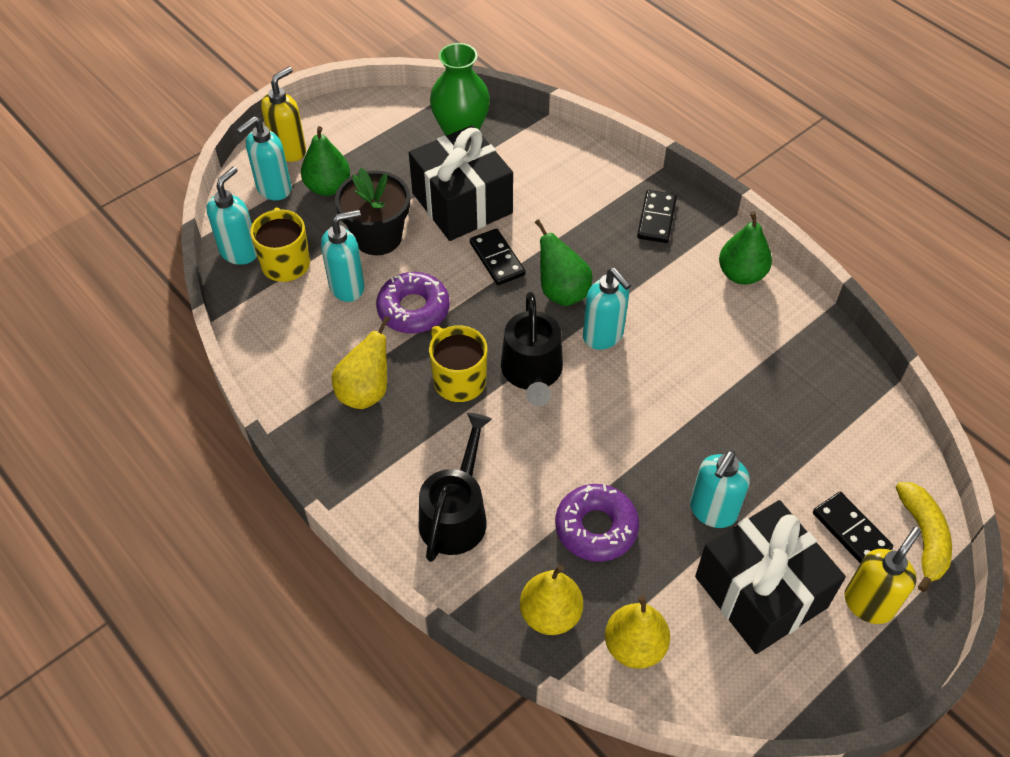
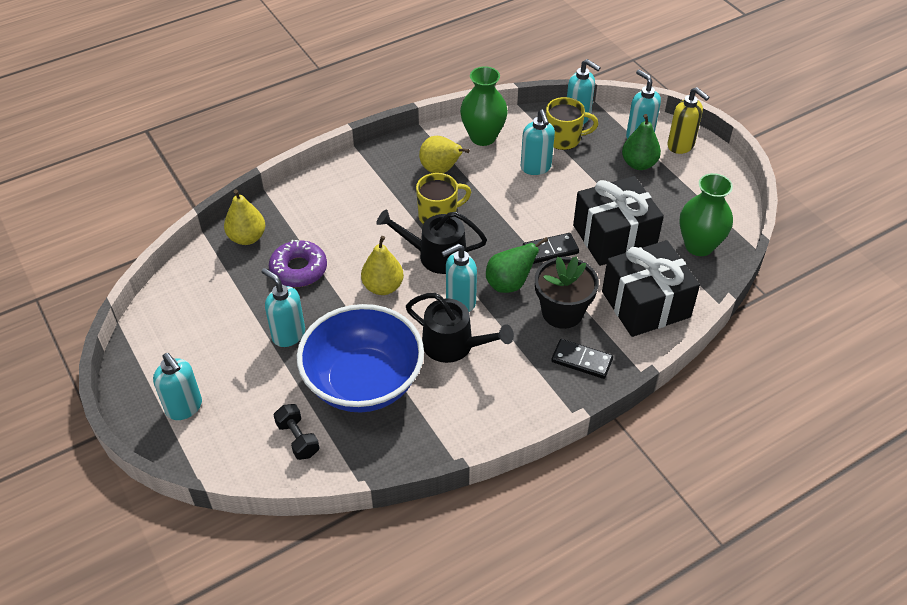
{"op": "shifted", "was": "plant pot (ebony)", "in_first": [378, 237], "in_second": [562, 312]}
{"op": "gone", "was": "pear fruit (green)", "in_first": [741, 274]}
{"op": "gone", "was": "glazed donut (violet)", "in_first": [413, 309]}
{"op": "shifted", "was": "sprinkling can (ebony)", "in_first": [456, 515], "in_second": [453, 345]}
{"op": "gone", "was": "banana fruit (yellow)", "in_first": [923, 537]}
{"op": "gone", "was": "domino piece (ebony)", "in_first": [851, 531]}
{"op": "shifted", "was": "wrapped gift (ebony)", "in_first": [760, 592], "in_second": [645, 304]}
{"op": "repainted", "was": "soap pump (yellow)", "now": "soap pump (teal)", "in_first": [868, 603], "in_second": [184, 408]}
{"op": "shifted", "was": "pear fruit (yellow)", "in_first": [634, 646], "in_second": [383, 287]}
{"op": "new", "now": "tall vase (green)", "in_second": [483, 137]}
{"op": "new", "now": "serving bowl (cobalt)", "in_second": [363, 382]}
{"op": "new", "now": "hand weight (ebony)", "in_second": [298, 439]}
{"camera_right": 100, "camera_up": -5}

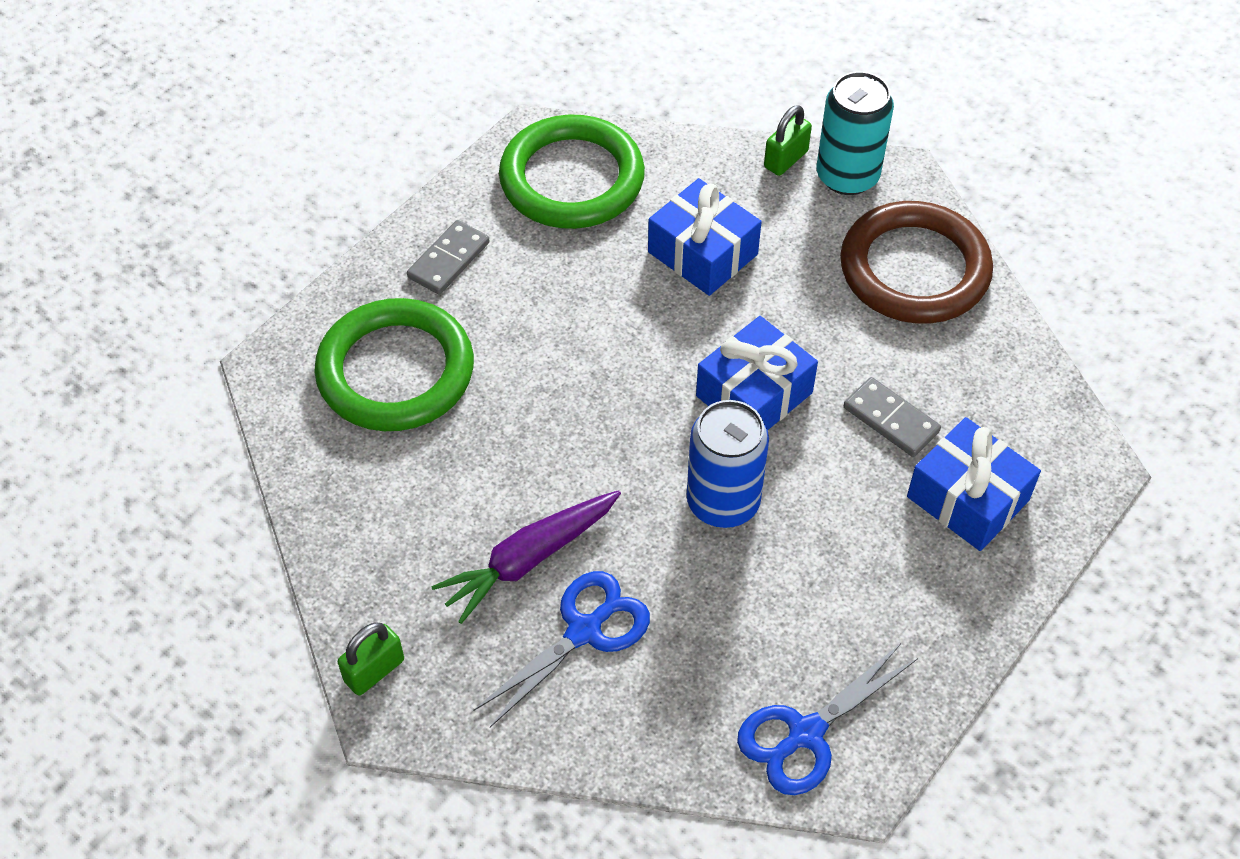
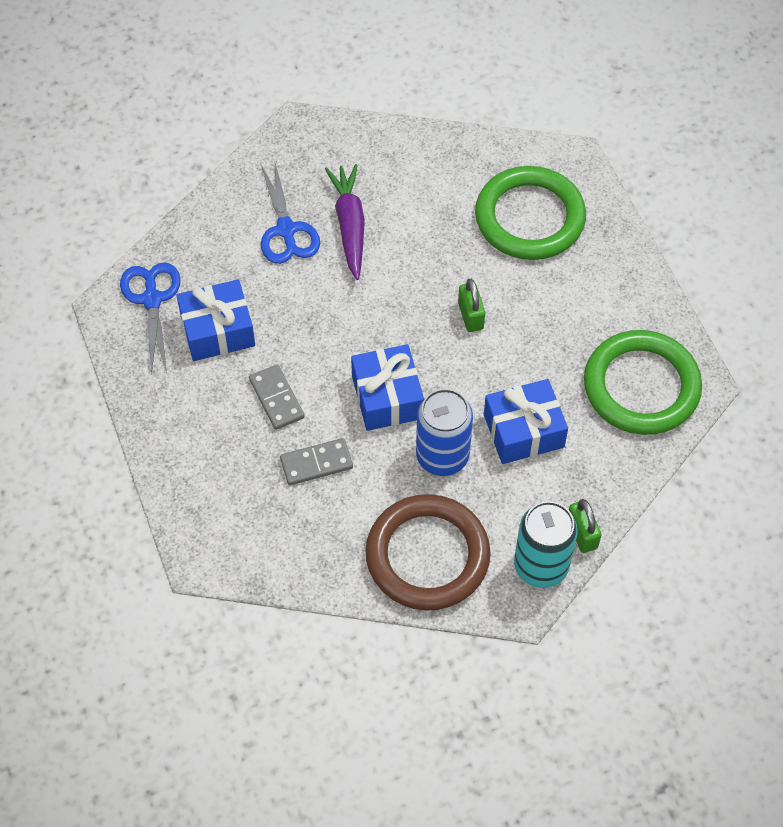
{"op": "shifted", "was": "domino piece (grey)", "in_first": [449, 260], "in_second": [276, 399]}
{"op": "shifted", "was": "soda can (cobalt)", "in_first": [723, 502], "in_second": [442, 456]}
{"op": "shifted", "was": "wrapped gift (cobalt)", "in_first": [967, 498], "in_second": [217, 330]}
{"op": "shifted", "was": "lock (green)", "in_first": [374, 670], "in_second": [470, 316]}
{"camera_right": 120, "camera_up": 5}

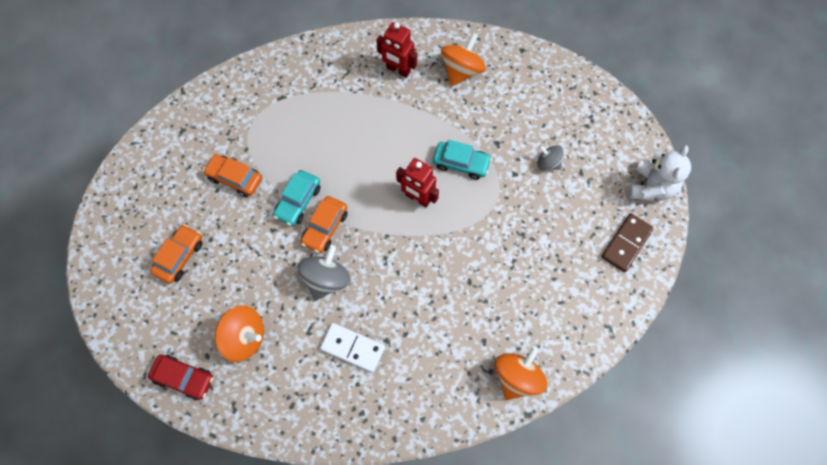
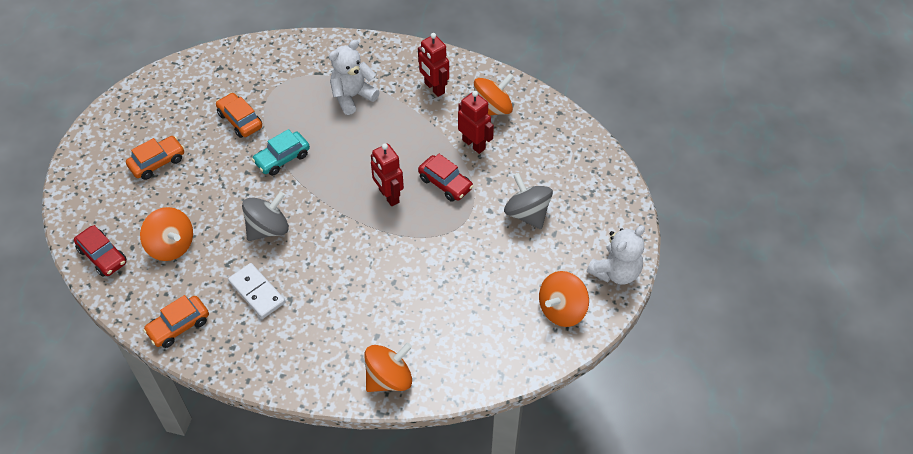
{"op": "repainted", "was": "car (teal)", "now": "car (red)", "in_first": [461, 163], "in_second": [445, 183]}
{"op": "scaled", "was": "whirligig (grey)", "in_first": [548, 163], "in_second": [527, 213], "ratio": 1.68}
{"op": "shifted", "was": "car (orange-coloured)", "in_first": [325, 227], "in_second": [178, 326]}
{"op": "swapped", "was": "domino piece (brown)", "now": "whirligig (orange-coloured)", "in_first": [626, 243], "in_second": [562, 310]}
{"op": "new", "now": "teddy bear (white)", "in_second": [352, 96]}
{"op": "new", "now": "toy robot (red)", "in_second": [474, 144]}
{"camera_right": 25, "camera_up": -15}

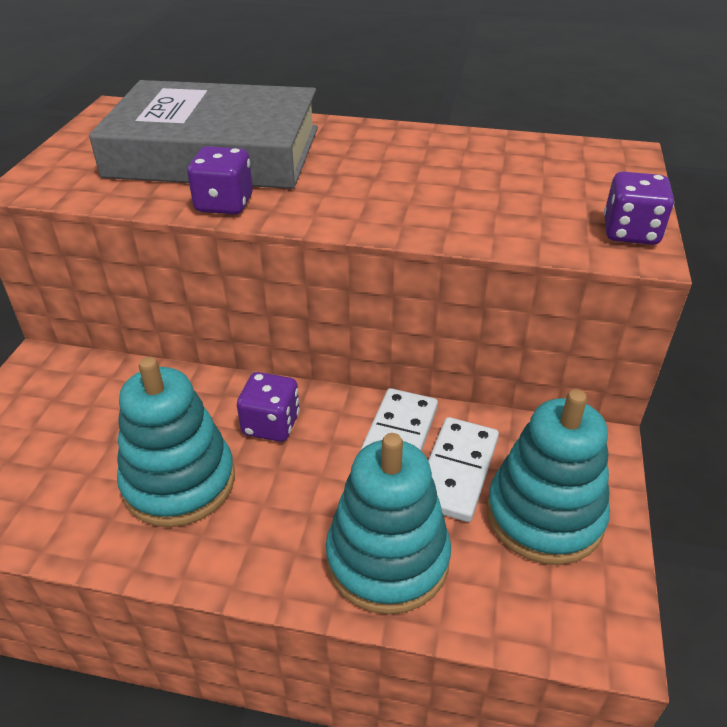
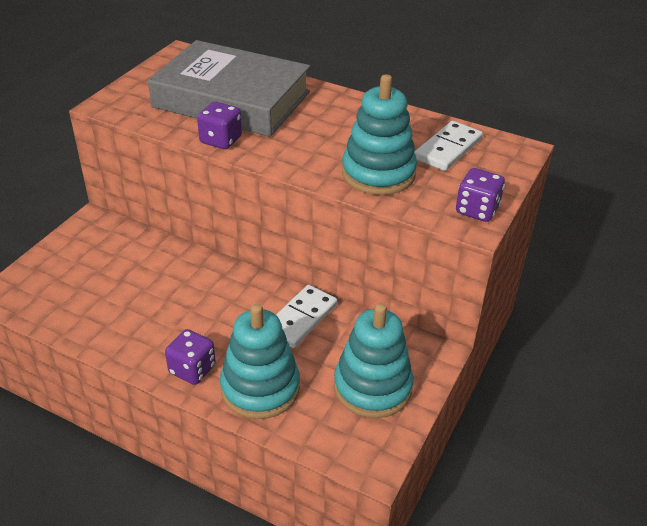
{"op": "shifted", "was": "stacking rings (teal)", "in_first": [179, 482], "in_second": [378, 173]}
{"op": "shifted", "was": "game die (violet)", "in_first": [271, 424], "in_second": [192, 369]}
{"op": "shifted", "was": "domino piece (white)", "in_first": [456, 471], "in_second": [448, 149]}
{"camera_right": 15, "camera_up": 0}

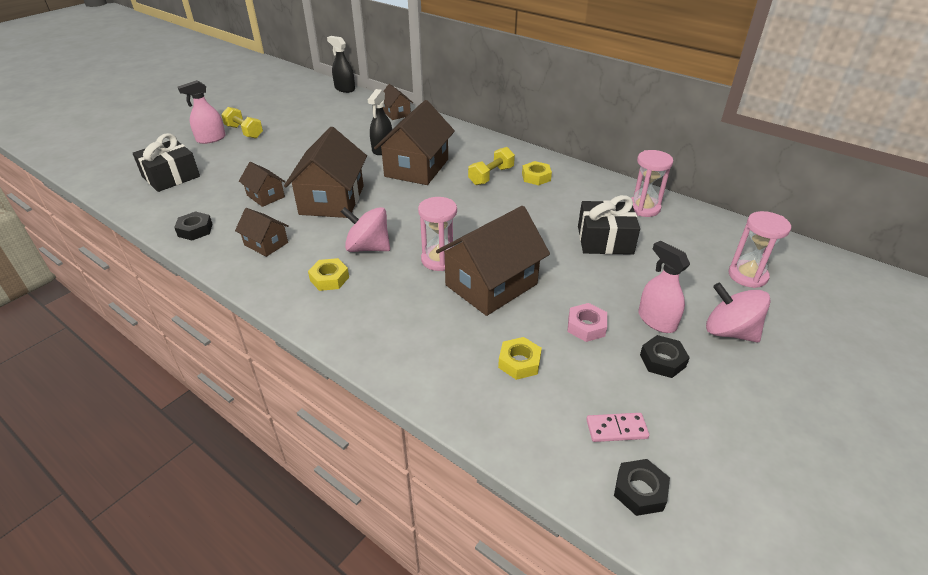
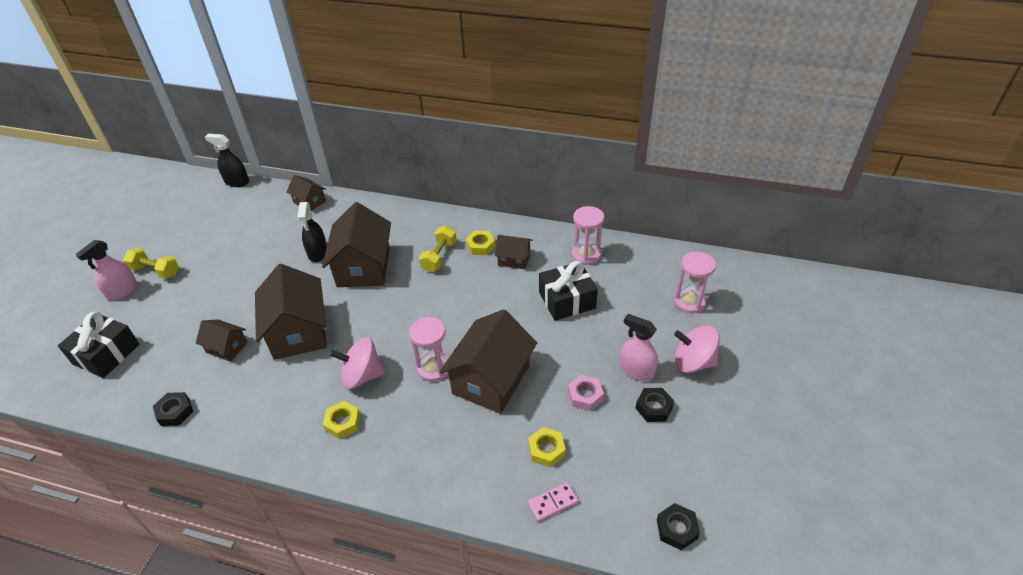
{"op": "shifted", "was": "house (brown)", "in_first": [266, 244], "in_second": [514, 259]}
{"op": "shifted", "was": "domino piece (rose-pink)", "in_first": [616, 429], "in_second": [553, 502]}
{"camera_right": -20, "camera_up": 5}

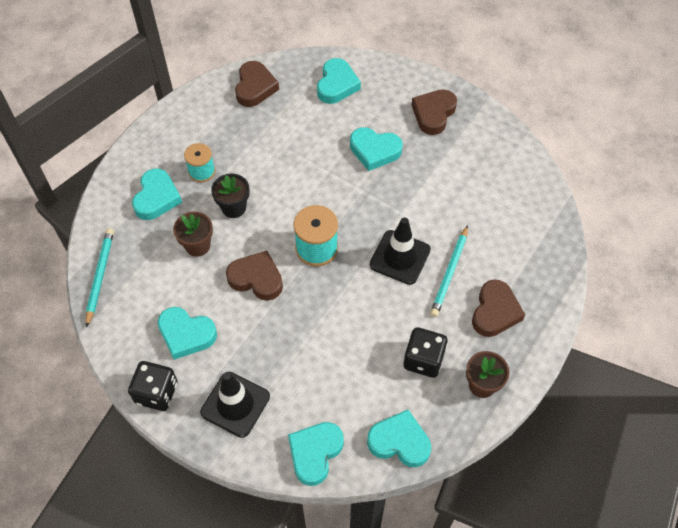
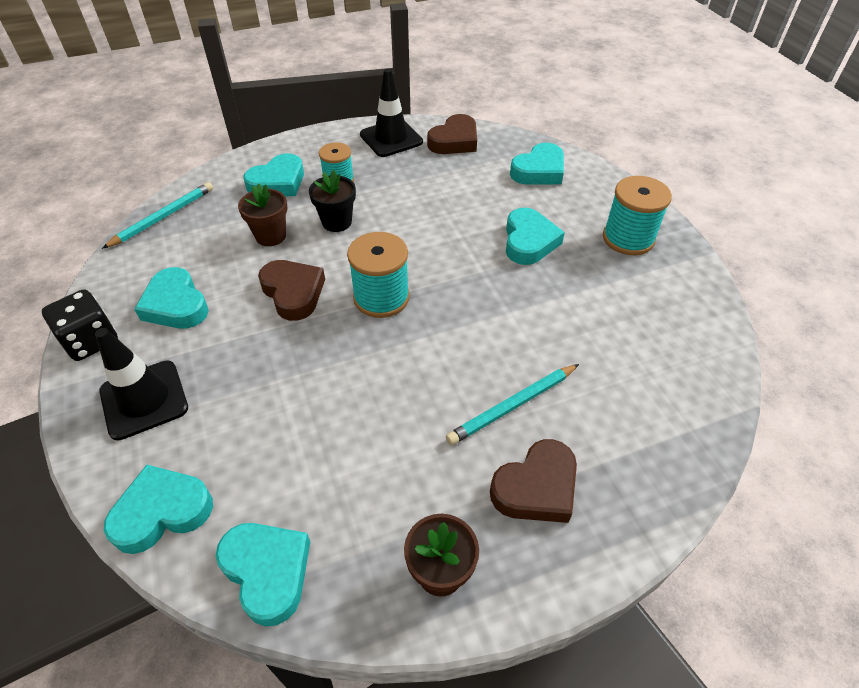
{"op": "swapped", "was": "heart (brown)", "now": "reel of thread (teal)", "in_first": [433, 114], "in_second": [628, 238]}
{"op": "rotated", "was": "heart (teal)", "in_first": [374, 151], "in_second": [529, 241], "clockwise": -135}
{"op": "shifted", "was": "traffic cone (ebony)", "in_first": [400, 257], "in_second": [391, 138]}
{"op": "gone", "was": "game die (ebony)", "in_first": [423, 360]}
{"camera_right": 35, "camera_up": -10}

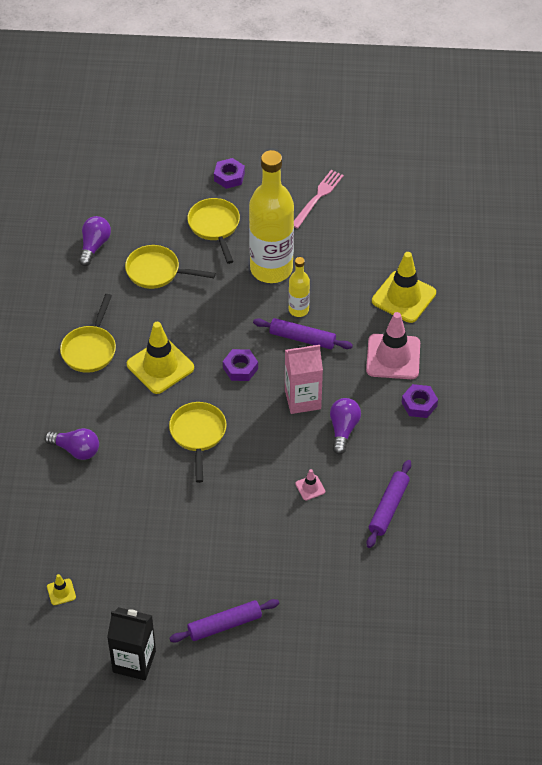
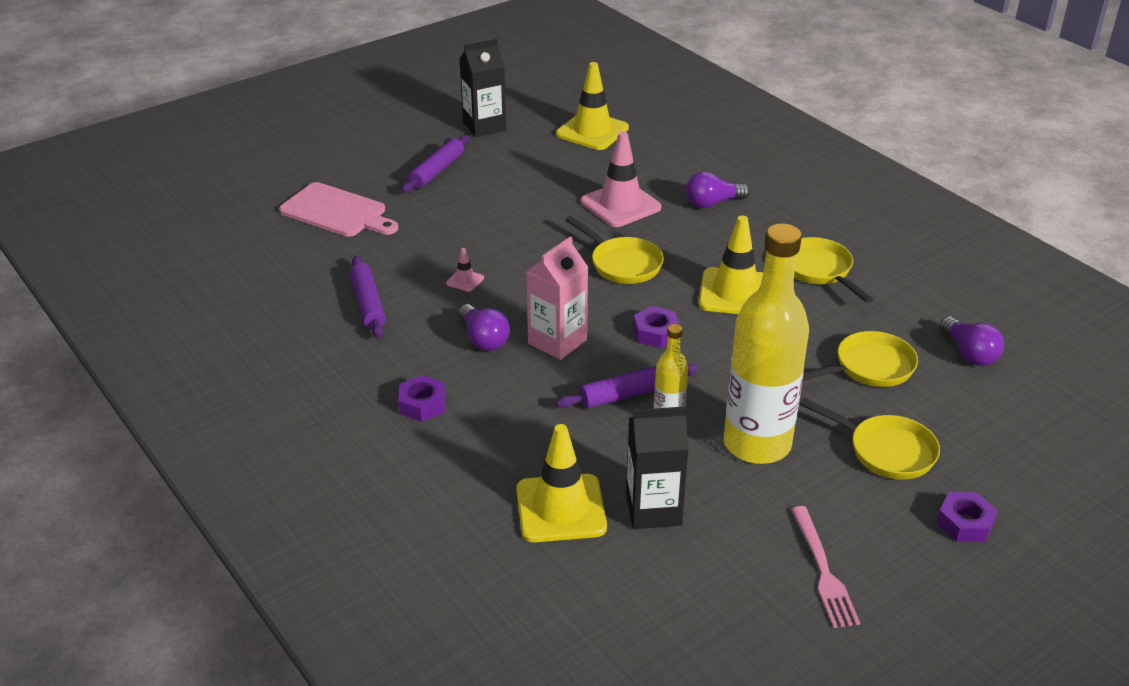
{"op": "shifted", "was": "traffic cone (rose-pink)", "in_first": [393, 357], "in_second": [620, 205]}
{"op": "scaled", "was": "traffic cone (yellow)", "in_first": [61, 592], "in_second": [592, 131], "ratio": 2.27}
{"op": "new", "now": "chopping board (rose-pink)", "in_second": [337, 212]}
{"op": "new", "now": "carton (ebony)", "in_second": [653, 509]}
{"camera_right": 140, "camera_up": -15}

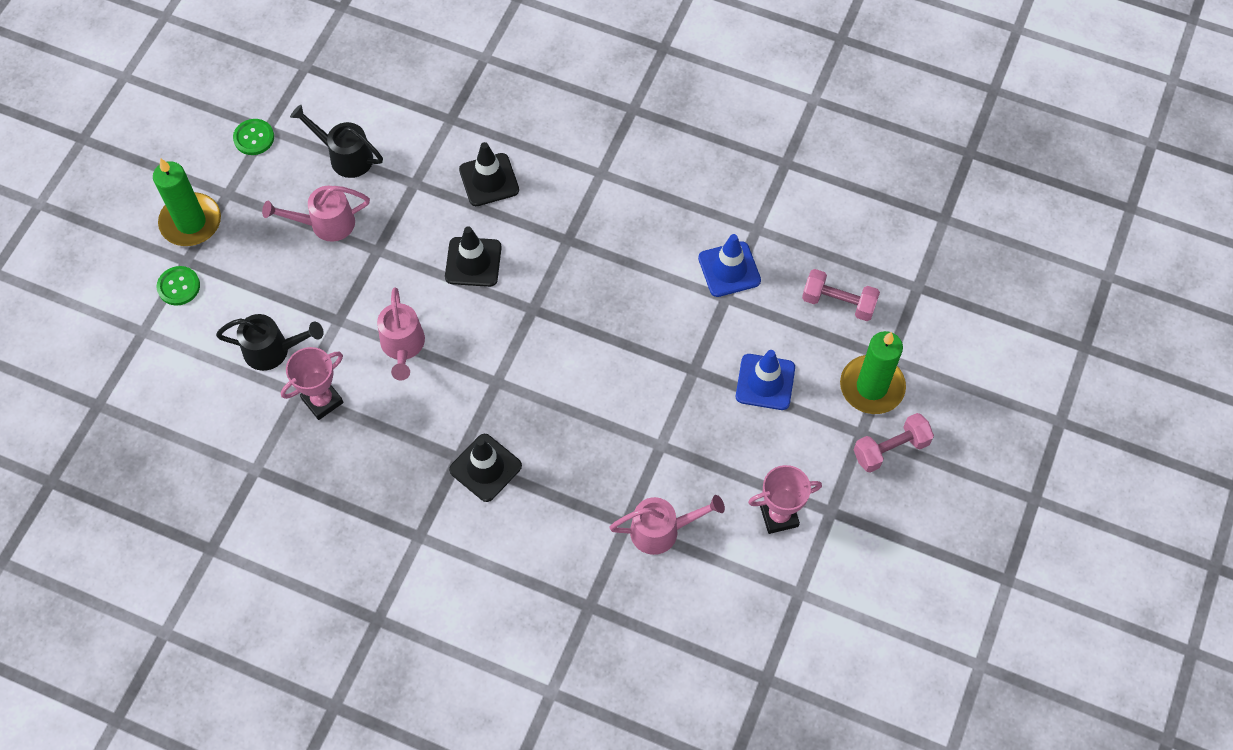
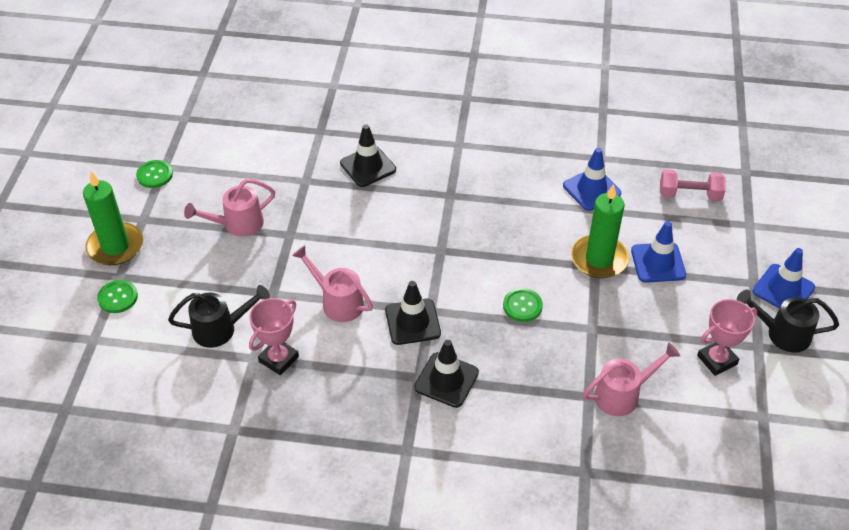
{"op": "shifted", "was": "sprinkling can (ebony)", "in_first": [345, 156], "in_second": [782, 333]}
{"op": "shifted", "was": "traffic cone (ebony)", "in_first": [473, 262], "in_second": [412, 322]}
{"op": "rotated", "was": "sprinkling can (rose-pink)", "in_first": [403, 347], "in_second": [337, 301], "clockwise": 150}
{"op": "shifted", "was": "candle (green)", "in_first": [872, 387], "in_second": [599, 259]}
{"op": "swapped", "was": "hand weight (rose-pink)", "now": "traffic cone (cobalt)", "in_first": [890, 449], "in_second": [783, 289]}
{"op": "new", "now": "sewing button (green)", "in_second": [522, 306]}
{"camera_right": -15, "camera_up": -15}

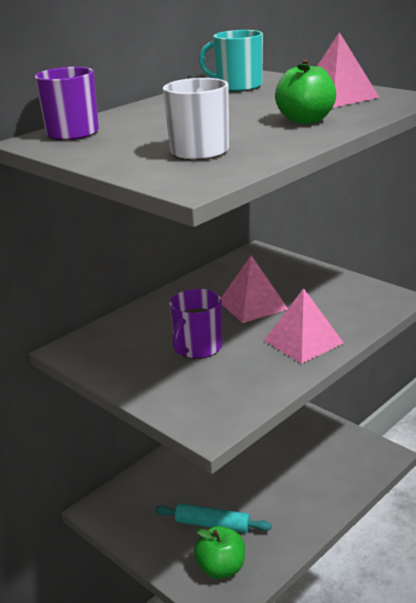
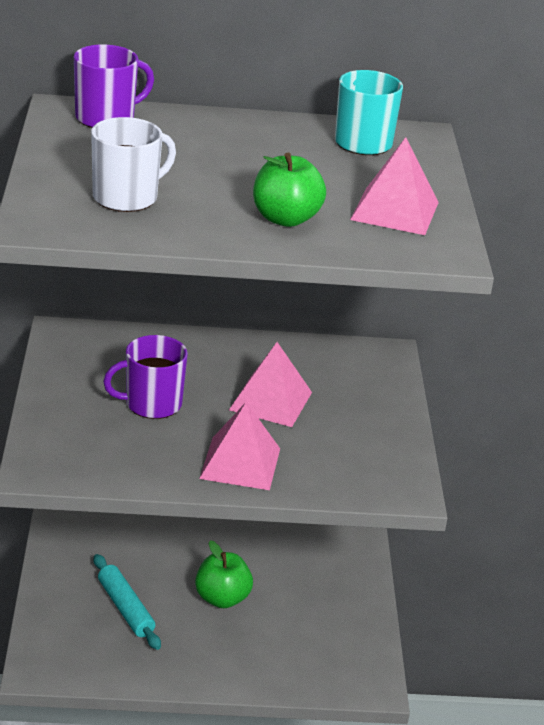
{"op": "shifted", "was": "apple (green)", "in_first": [221, 568], "in_second": [222, 598]}
{"camera_right": 40, "camera_up": 5}

